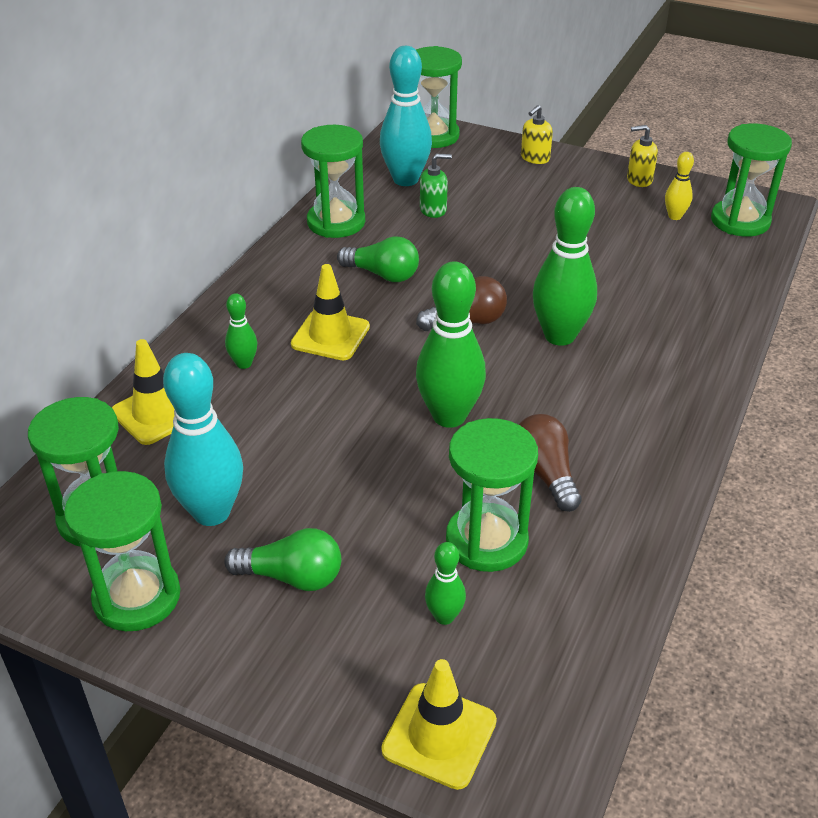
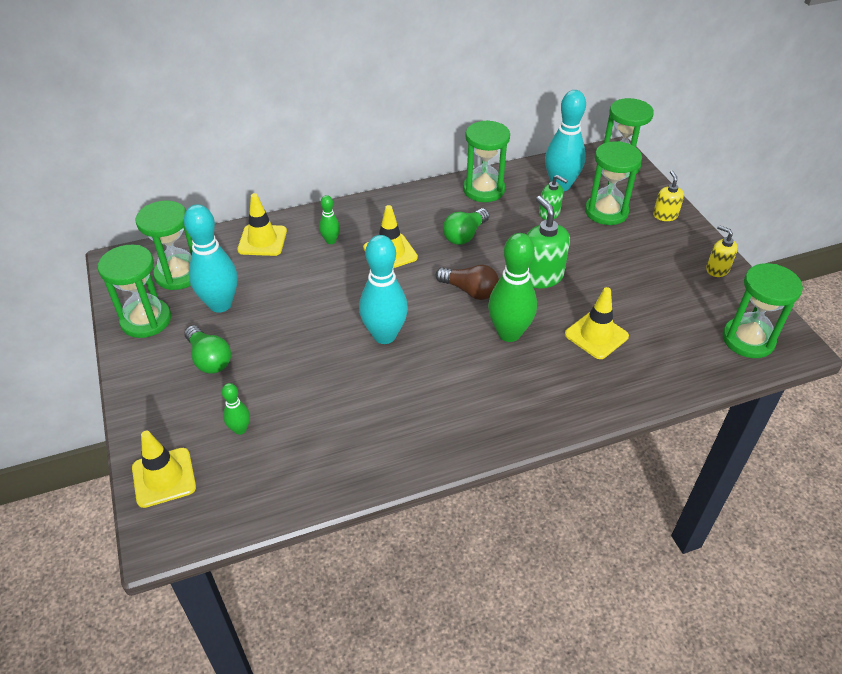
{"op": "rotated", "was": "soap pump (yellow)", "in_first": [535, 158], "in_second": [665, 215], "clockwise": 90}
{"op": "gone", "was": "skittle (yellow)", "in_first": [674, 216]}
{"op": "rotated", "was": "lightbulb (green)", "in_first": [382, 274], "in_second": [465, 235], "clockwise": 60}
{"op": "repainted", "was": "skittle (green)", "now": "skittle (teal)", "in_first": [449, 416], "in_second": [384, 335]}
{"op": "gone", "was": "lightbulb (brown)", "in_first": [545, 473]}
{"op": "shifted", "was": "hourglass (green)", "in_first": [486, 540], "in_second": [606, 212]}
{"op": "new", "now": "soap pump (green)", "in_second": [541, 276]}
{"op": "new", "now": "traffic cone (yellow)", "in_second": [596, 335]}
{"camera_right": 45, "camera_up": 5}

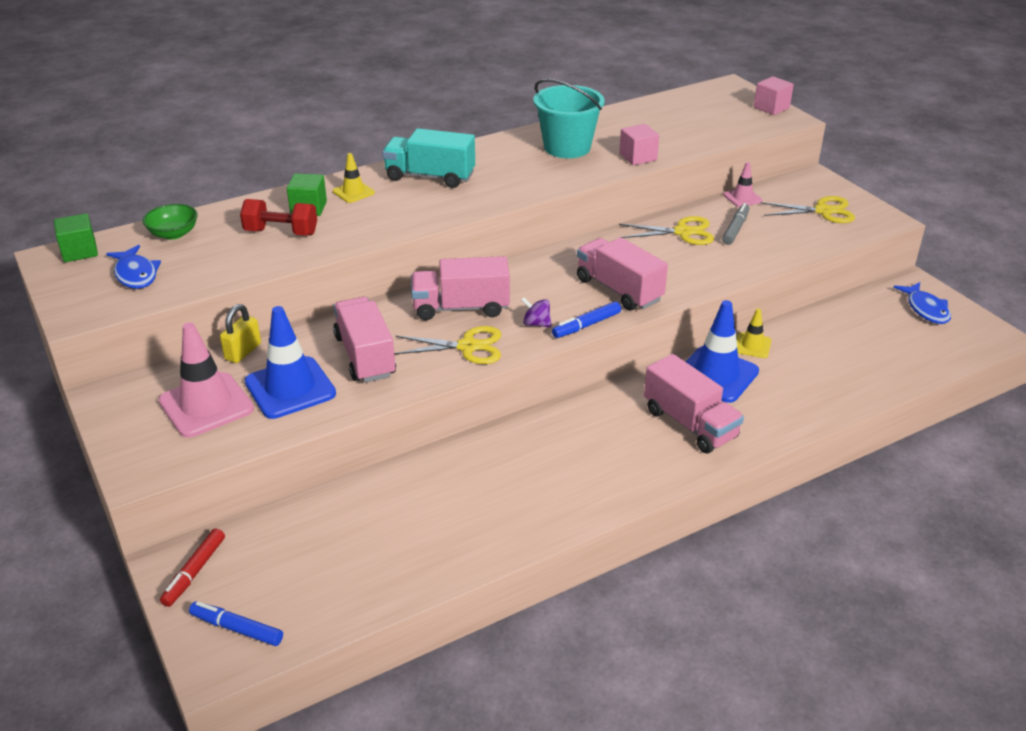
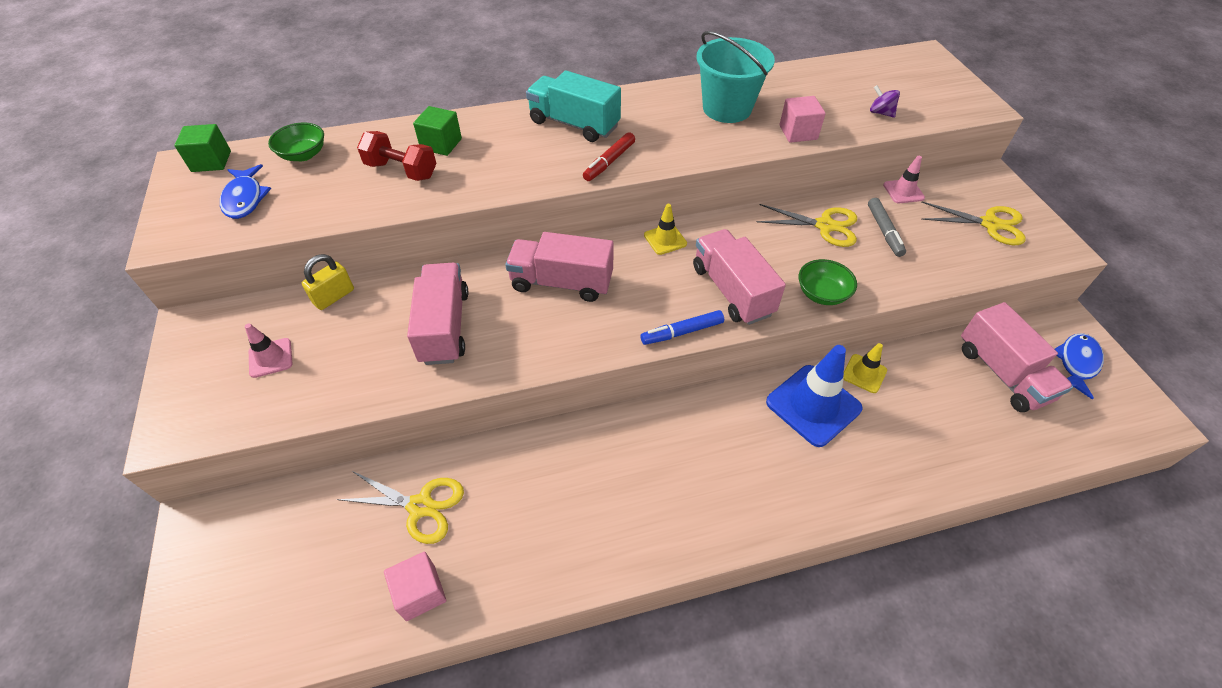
{"op": "shifted", "was": "cube (rose-pink)", "in_first": [771, 108], "in_second": [420, 592]}
{"op": "shifted", "was": "traffic cone (yellow)", "in_first": [353, 192], "in_second": [665, 239]}
{"op": "rotated", "was": "marker (grey)", "in_first": [735, 229], "in_second": [884, 231], "clockwise": 135}
{"op": "rotated", "was": "toy fish (cobalt)", "in_first": [926, 309], "in_second": [1076, 363], "clockwise": -150}
{"op": "shifted", "was": "whirligig (violet)", "in_first": [536, 324], "in_second": [880, 113]}
{"op": "gone", "was": "traffic cone (cobalt)", "in_first": [290, 388]}
{"op": "scaled", "was": "traffic cone (rose-pink)", "in_first": [206, 405], "in_second": [270, 358], "ratio": 0.52}
{"op": "shifted", "was": "pair of scissors (yellow)", "in_first": [468, 347], "in_second": [420, 506]}
{"op": "shifted", "was": "truck (rose-pink)", "in_first": [690, 424], "in_second": [1002, 373]}
{"op": "shifted", "was": "marker (red)", "in_first": [194, 572], "in_second": [609, 162]}
{"op": "gone", "was": "marker (cobalt)", "in_first": [237, 628]}
{"op": "new", "now": "serving bowl (green)", "in_second": [822, 294]}
{"camera_right": 15, "camera_up": 15}

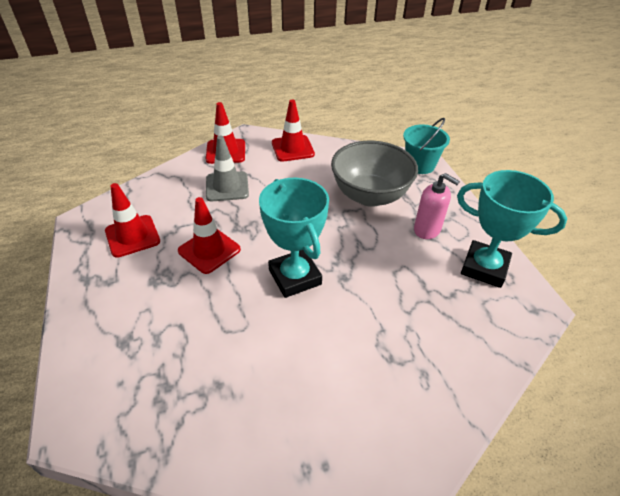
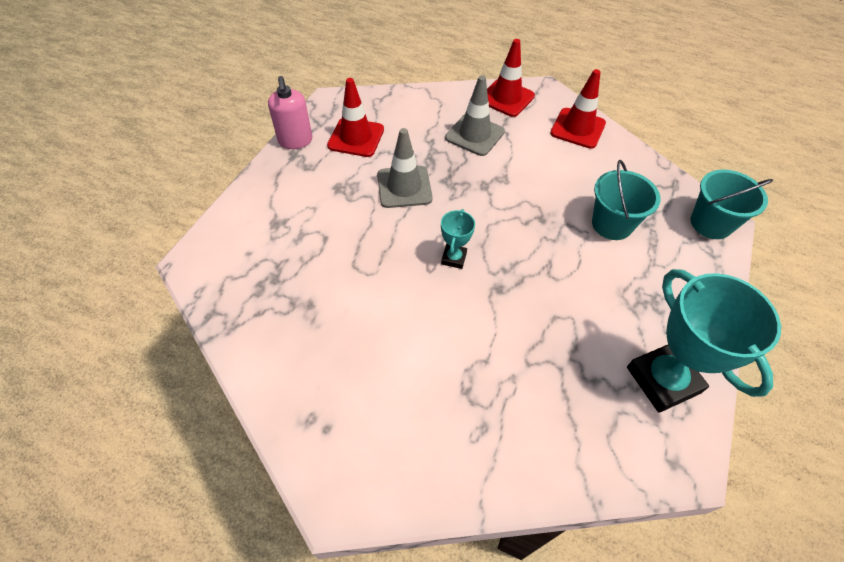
{"op": "swapped", "was": "serving bowl (grey)", "now": "bucket (teal)", "in_first": [370, 195], "in_second": [611, 224]}
{"op": "shifted", "was": "soap pump (rose-pink)", "in_first": [427, 230], "in_second": [295, 141]}
{"op": "scaled", "was": "trophy (teal)", "in_first": [295, 277], "in_second": [453, 258], "ratio": 0.47}
{"op": "repainted", "was": "traffic cone (red)", "now": "traffic cone (grey)", "in_first": [209, 250], "in_second": [404, 187]}
{"camera_right": 40, "camera_up": 10}

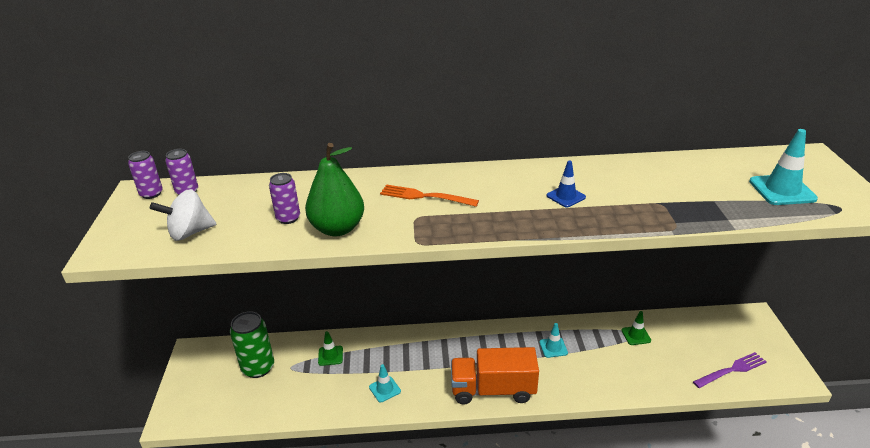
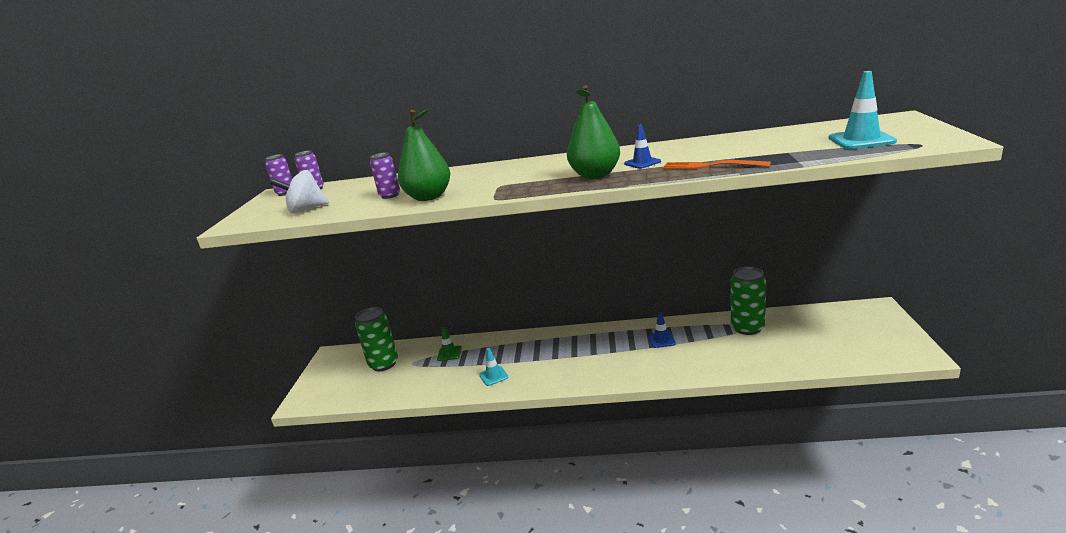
{"op": "shifted", "was": "fork (orange-coloured)", "in_first": [424, 196], "in_second": [710, 166]}
{"op": "swapped", "was": "traffic cone (green)", "now": "soda can (green)", "in_first": [636, 335], "in_second": [747, 328]}
{"op": "repainted", "was": "traffic cone (teal)", "now": "traffic cone (cobalt)", "in_first": [553, 347], "in_second": [661, 340]}
{"op": "gone", "was": "truck (orange-coloured)", "in_first": [493, 390]}
{"op": "gone", "was": "fork (violet)", "in_first": [732, 370]}
{"op": "new", "now": "pear fruit (green)", "in_second": [595, 175]}
{"camera_right": 10, "camera_up": -10}

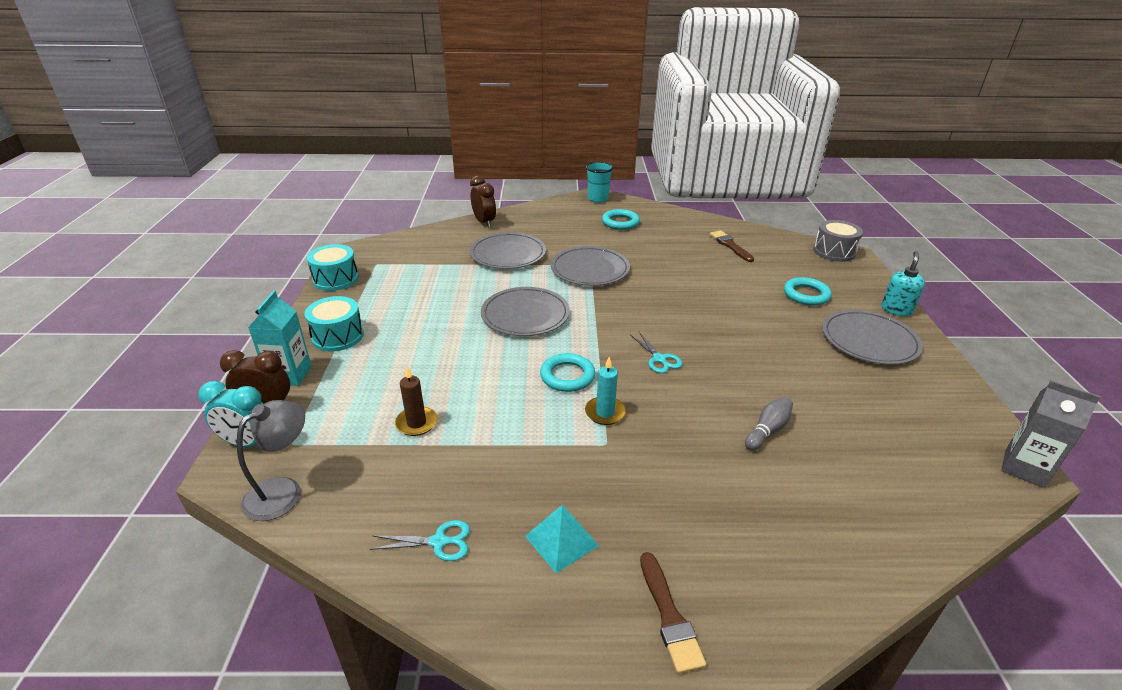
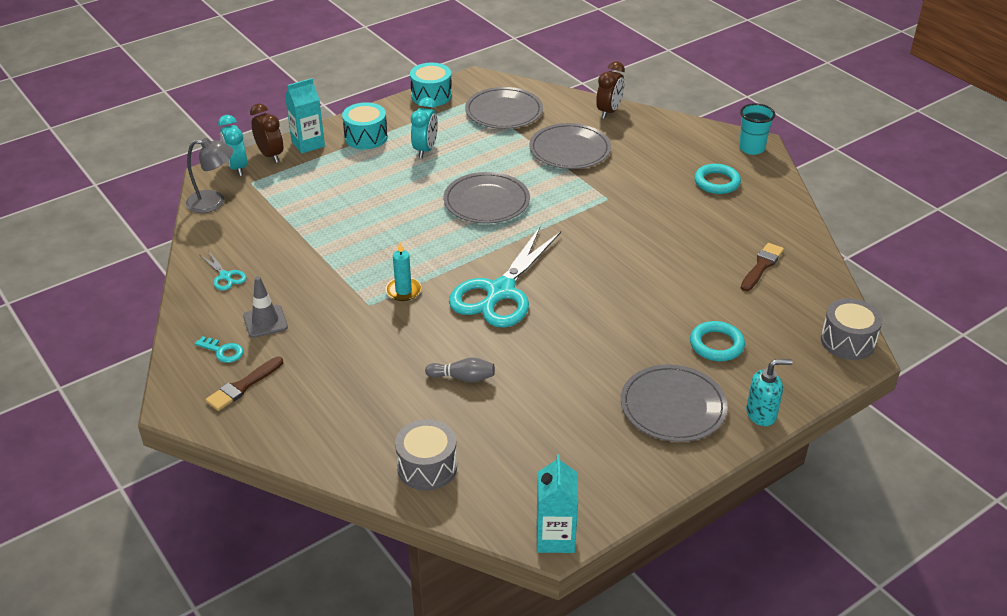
{"op": "shifted", "was": "flat dish (grey)", "in_first": [590, 269], "in_second": [504, 111]}
{"op": "scaled", "was": "pair of scissors (teal)", "in_first": [659, 359], "in_second": [500, 292], "ratio": 2.39}
{"op": "gone", "was": "torus (teal)", "in_first": [567, 376]}
{"op": "gone", "was": "candle (brown)", "in_first": [416, 423]}
{"op": "repainted", "was": "carton (grey)", "now": "carton (teal)", "in_first": [1024, 468], "in_second": [555, 538]}
{"op": "swapped", "was": "pyramid shape (teal)", "now": "traffic cone (grey)", "in_first": [561, 540], "in_second": [265, 321]}
{"op": "new", "now": "alarm clock (teal)", "in_second": [425, 150]}
{"op": "new", "now": "door key (teal)", "in_second": [223, 351]}
{"op": "new", "now": "drum (grey)", "in_second": [427, 467]}
{"camera_right": 55, "camera_up": 5}

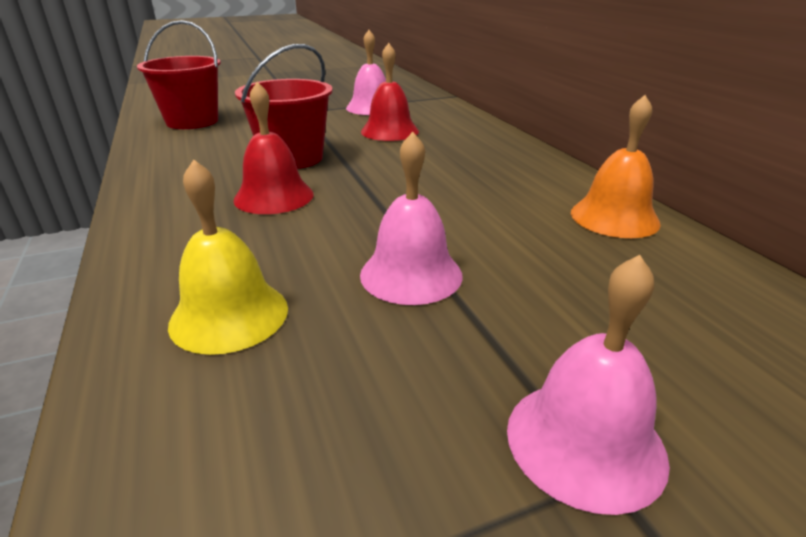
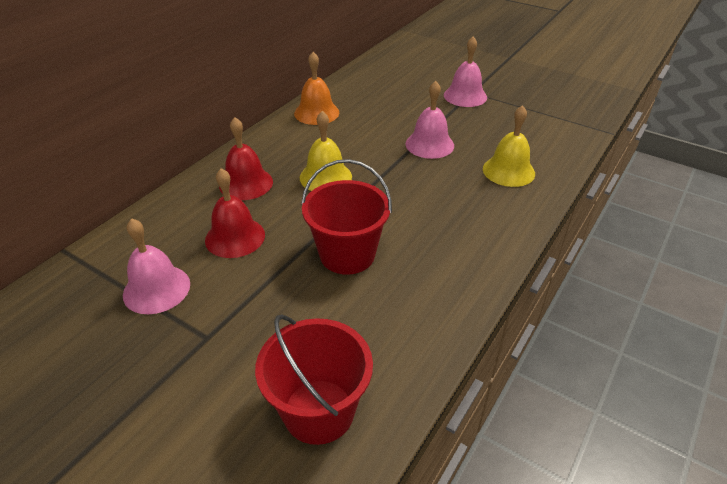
{"op": "shifted", "was": "bell (red)", "in_first": [274, 196], "in_second": [246, 183]}
{"op": "new", "now": "bell (yellow)", "in_second": [325, 177]}
{"camera_right": -125, "camera_up": 10}

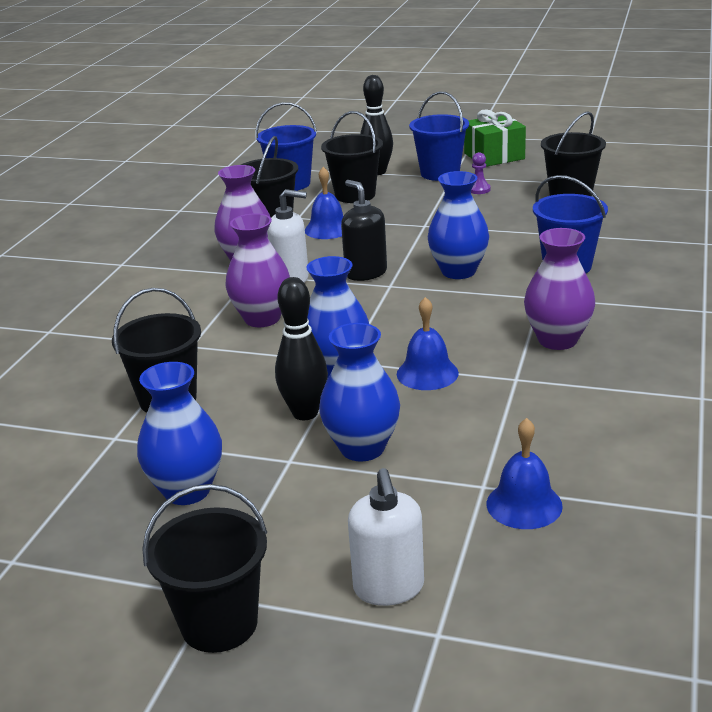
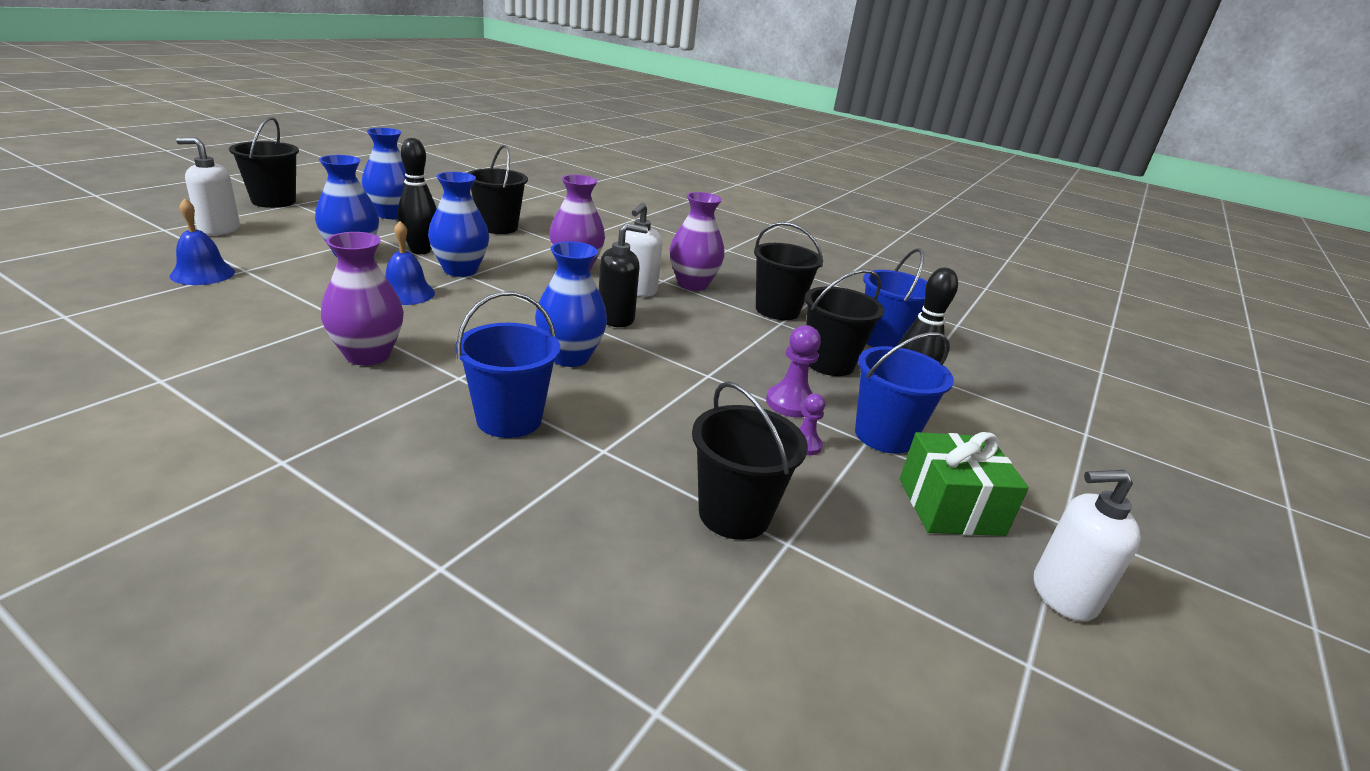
{"op": "gone", "was": "bell (cobalt)", "in_first": [328, 229]}
{"op": "new", "now": "game pawn (violet)", "in_second": [790, 403]}
{"op": "new", "now": "soap pump (white)", "in_second": [1062, 595]}
{"camera_right": 100, "camera_up": 0}

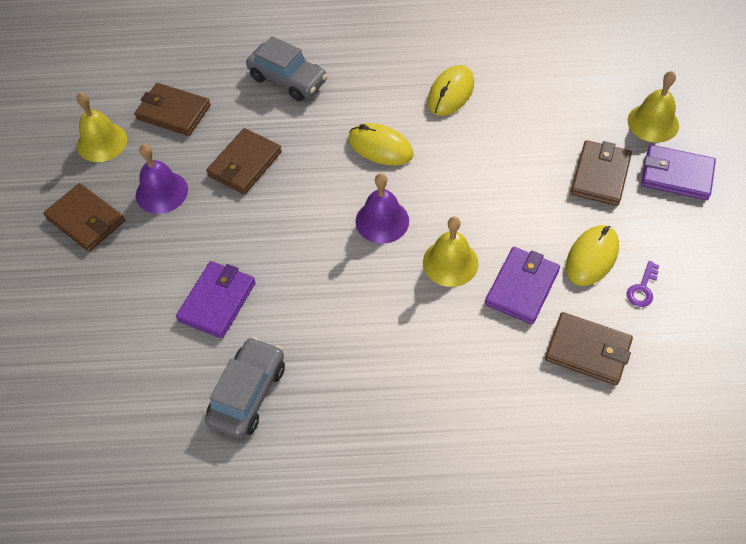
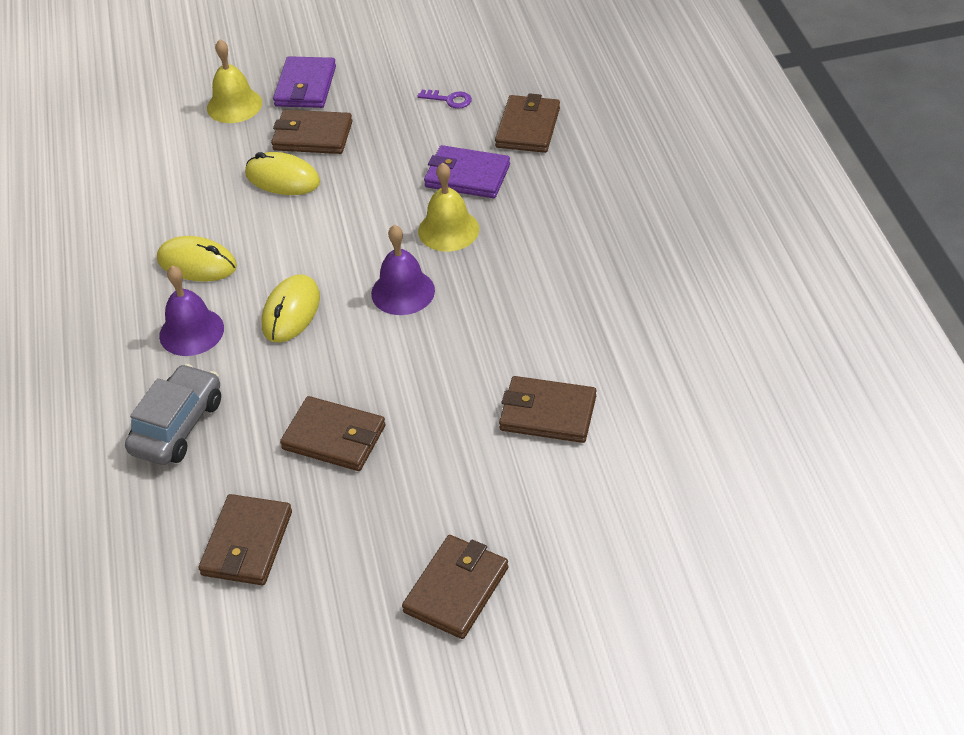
{"op": "gone", "was": "bell (yellow)", "in_first": [102, 142]}
{"op": "shifted", "was": "bell (violet)", "in_first": [161, 192], "in_second": [191, 331]}
{"op": "shifted", "was": "mouse (yellow)", "in_first": [592, 257], "in_second": [282, 178]}
{"op": "repainted", "was": "billfold (violet)", "now": "billfold (brown)", "in_first": [217, 301], "in_second": [547, 413]}
{"op": "gone", "was": "car (grey)", "in_first": [247, 394]}
{"camera_right": -100, "camera_up": -10}

